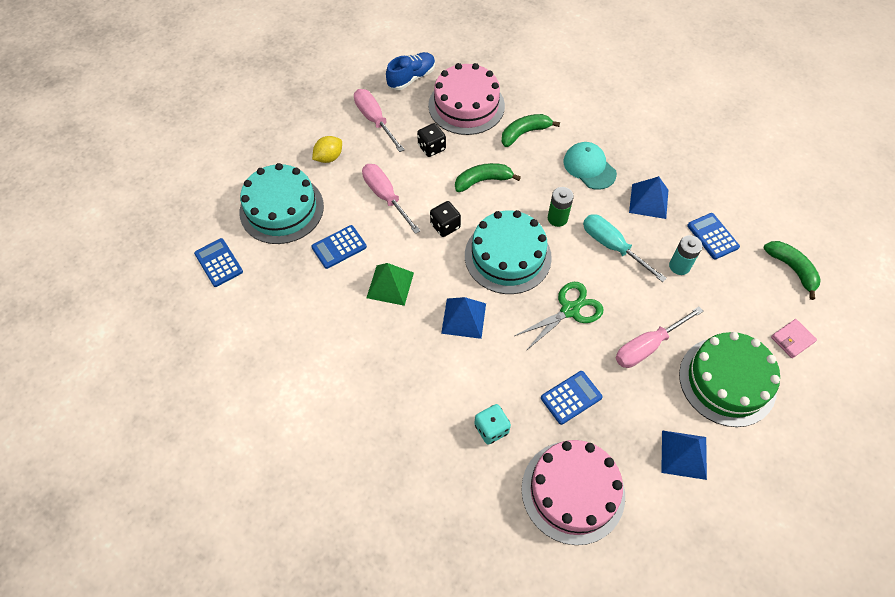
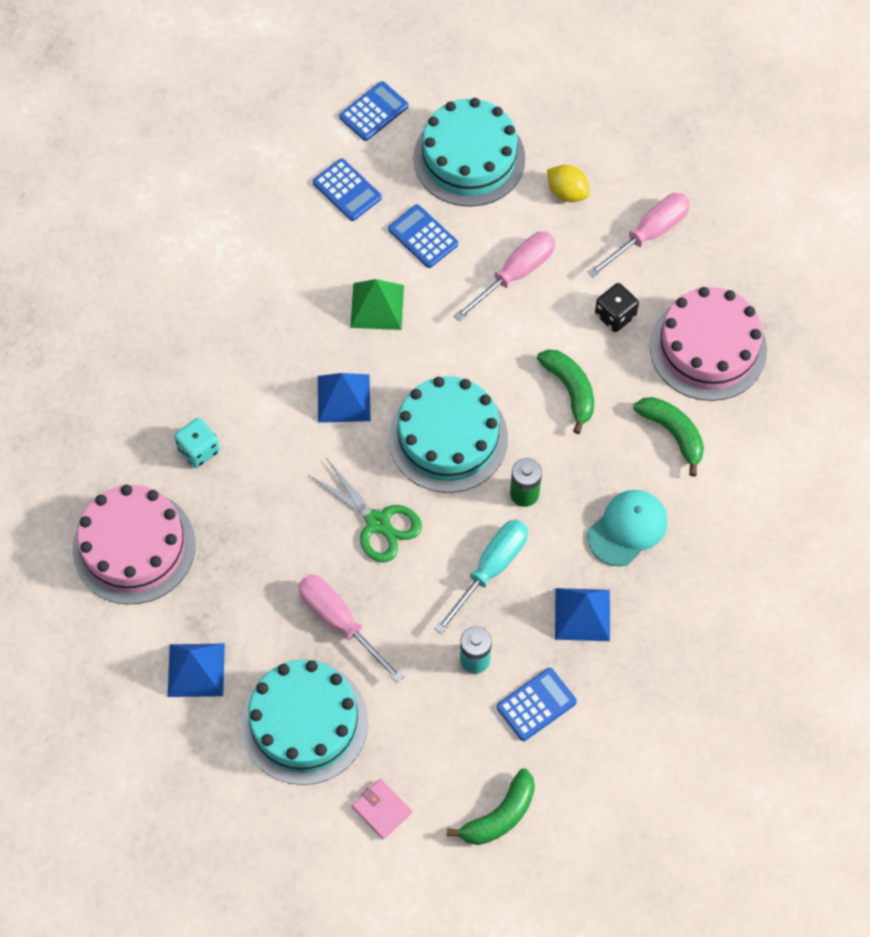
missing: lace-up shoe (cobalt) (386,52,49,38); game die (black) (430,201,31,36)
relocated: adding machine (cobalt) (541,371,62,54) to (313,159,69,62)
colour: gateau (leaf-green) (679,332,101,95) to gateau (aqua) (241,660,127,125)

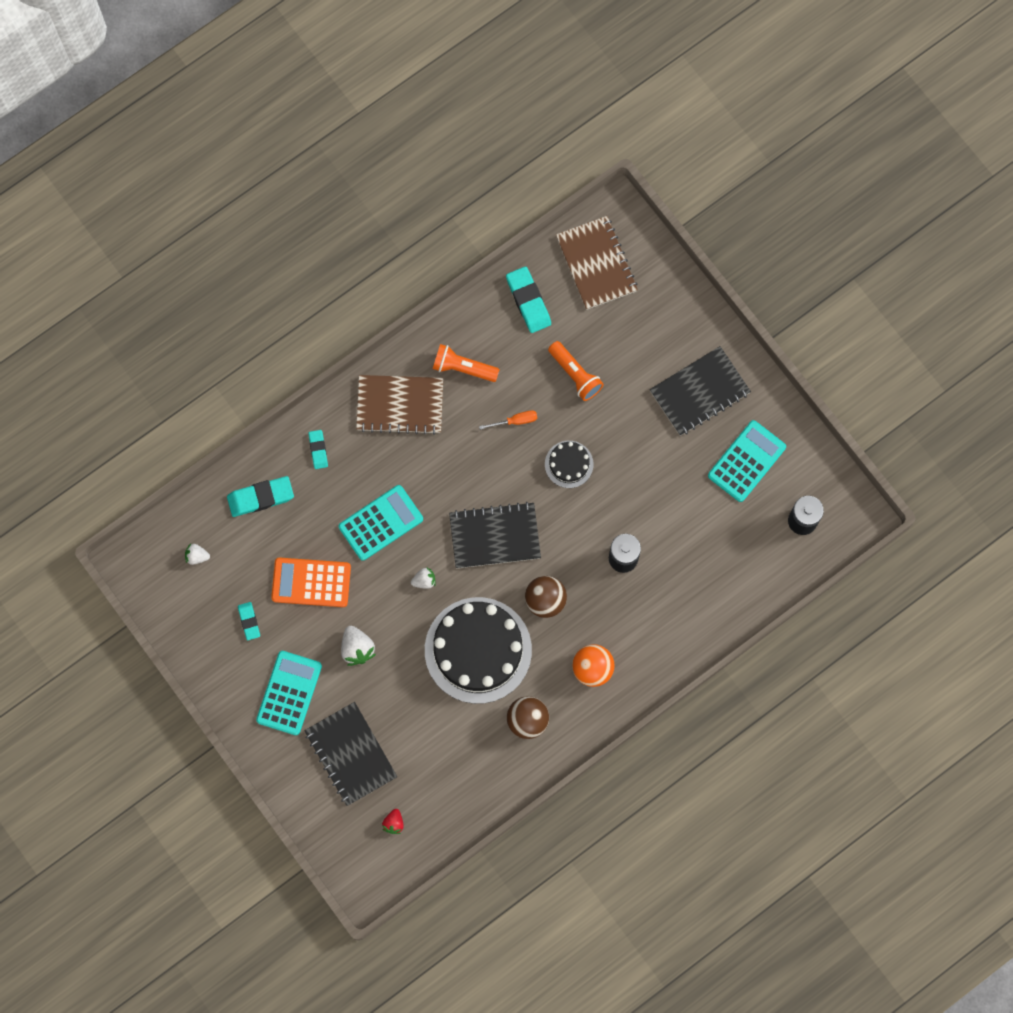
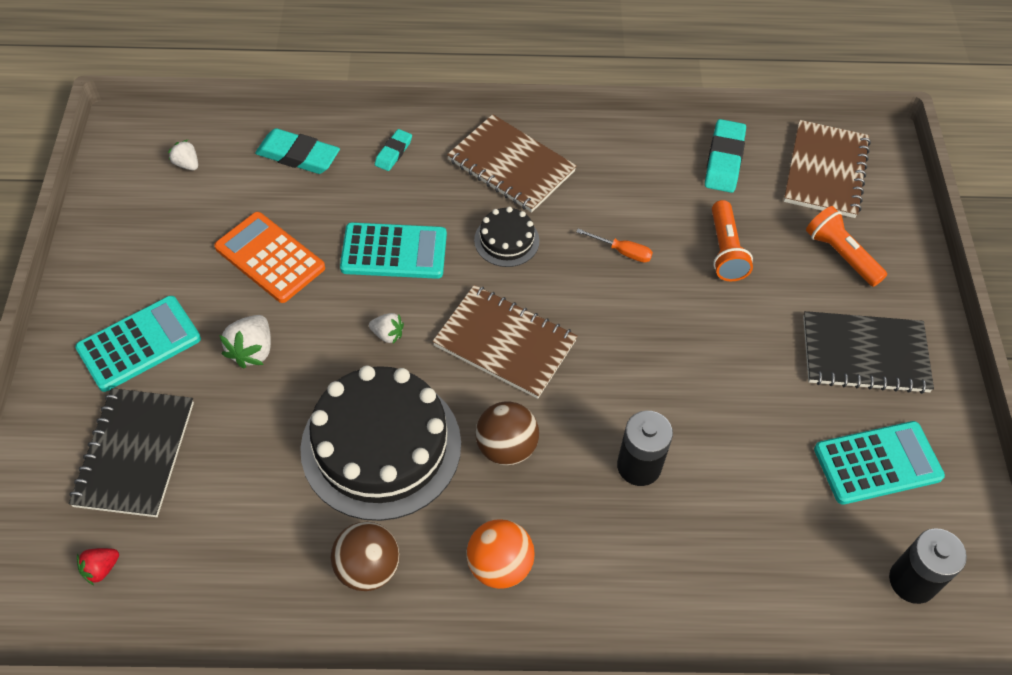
missing: eraser (aqua) (238,602,22,38)
relocated: torch (orange) (433,344,67,38) to (806,206,81,81); gateau (black) (545,441,48,47) to (474,207,65,60)
colour: exercise book (black) (449,502,92,66) to exercise book (brown) (432,285,146,114)

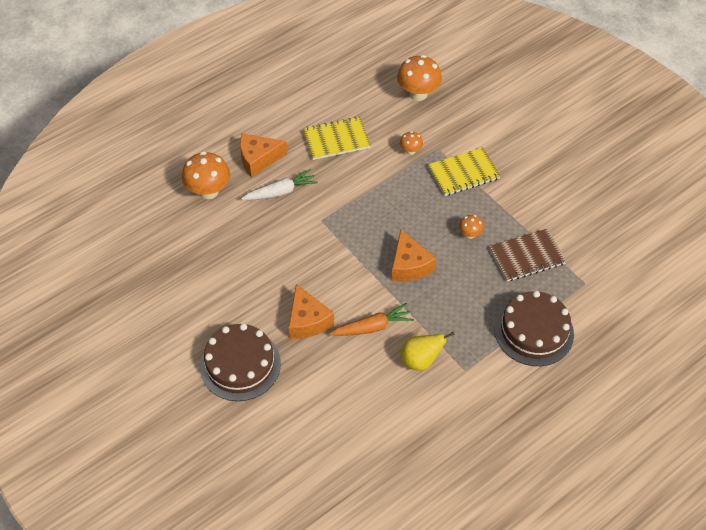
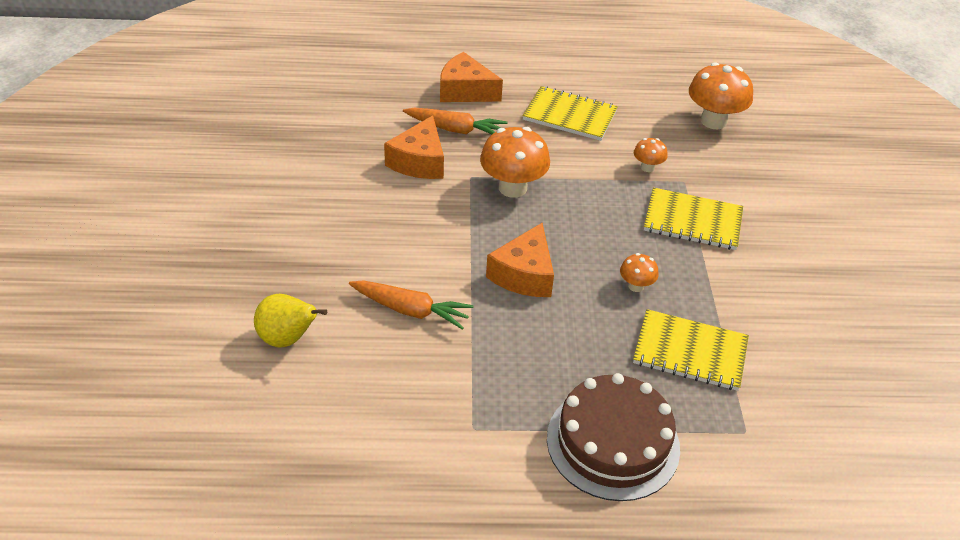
missing: gateau (brown) (200,323,81,78)
relocated: toadstool (orange) (182,151,48,48) to (480,127,70,71); cheese wedge (orange) (289,284,45,55) to (384,115,60,64); pear fruit (golden) (401,331,54,40) to (254,294,73,54)
colour: root vegetable (snow-white) (241,169,77,31) to root vegetable (orange) (403,108,105,26); exercise book (brown) (489,228,78,53) to exercise book (golden) (633,309,116,82)

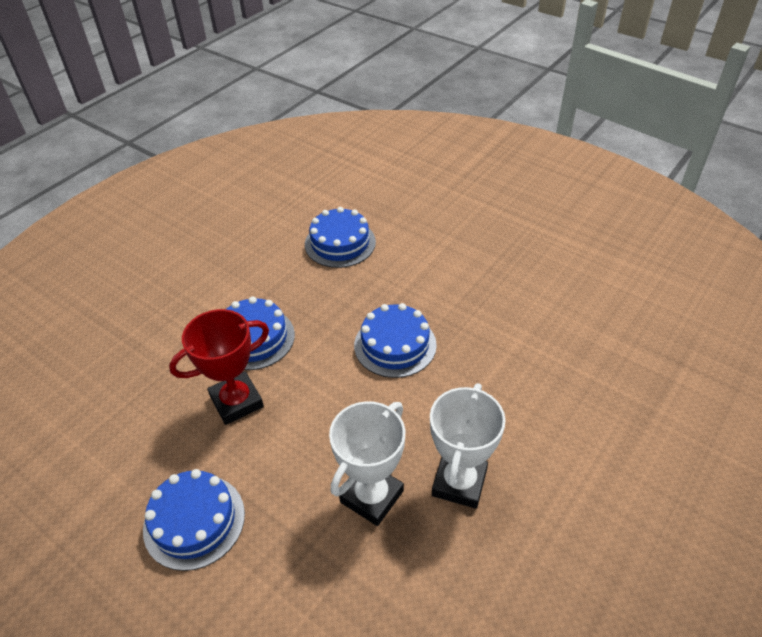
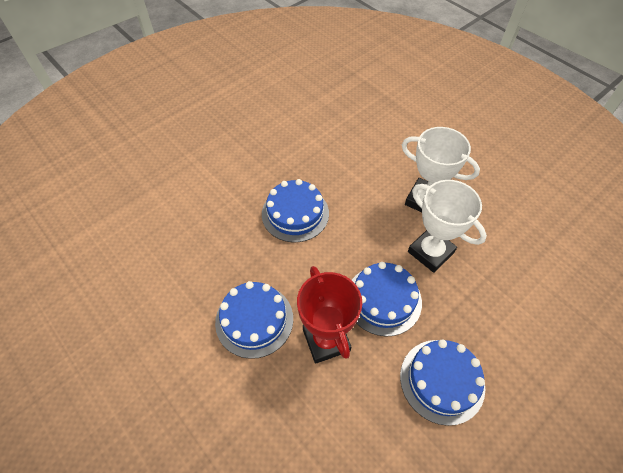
relocated: gateau (cobalt) (305,207,71,61) to (352,262,70,74)

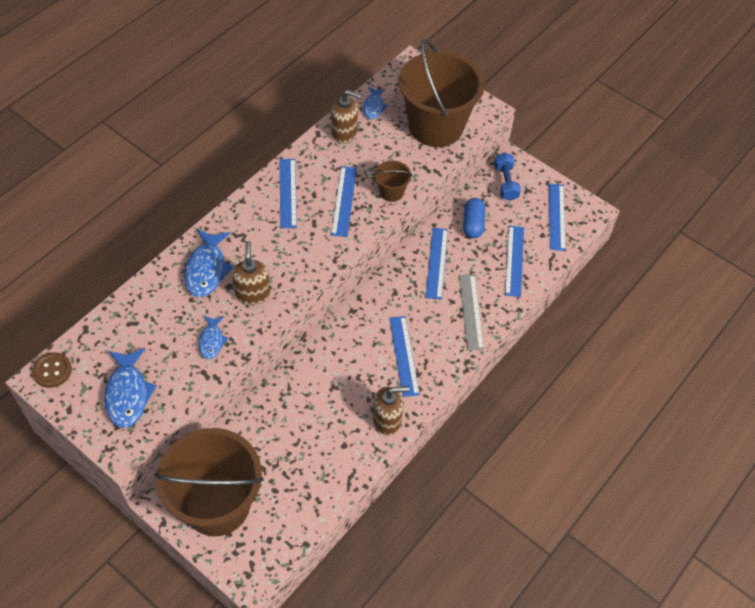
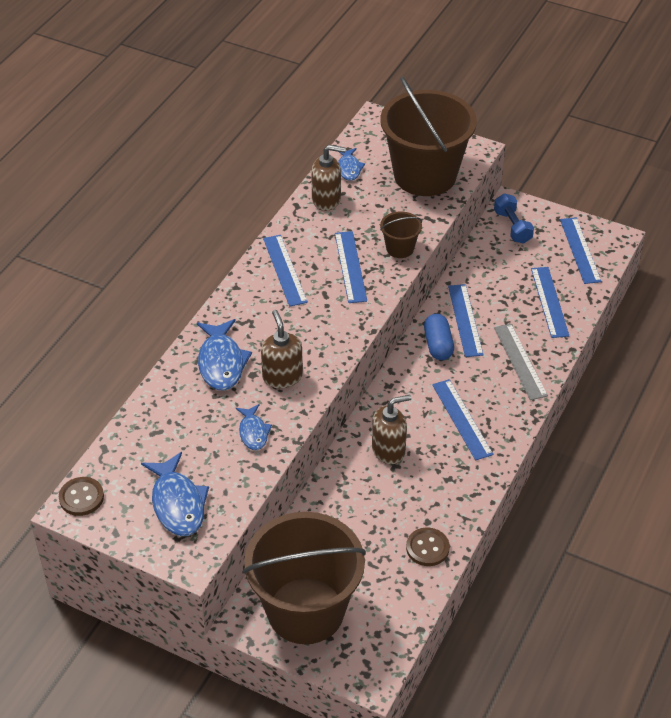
appeared: sewing button (brown) (406,527,44,39)
relocated: capsule (cobalt) (463,198,22,40) to (424,314,30,46); soap dispenser (brown) (373,386,36,49) to (372,395,39,69)

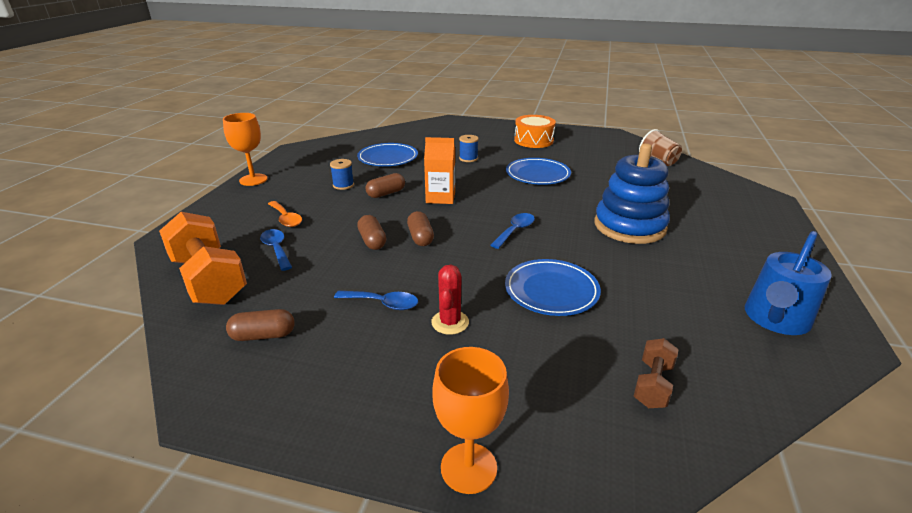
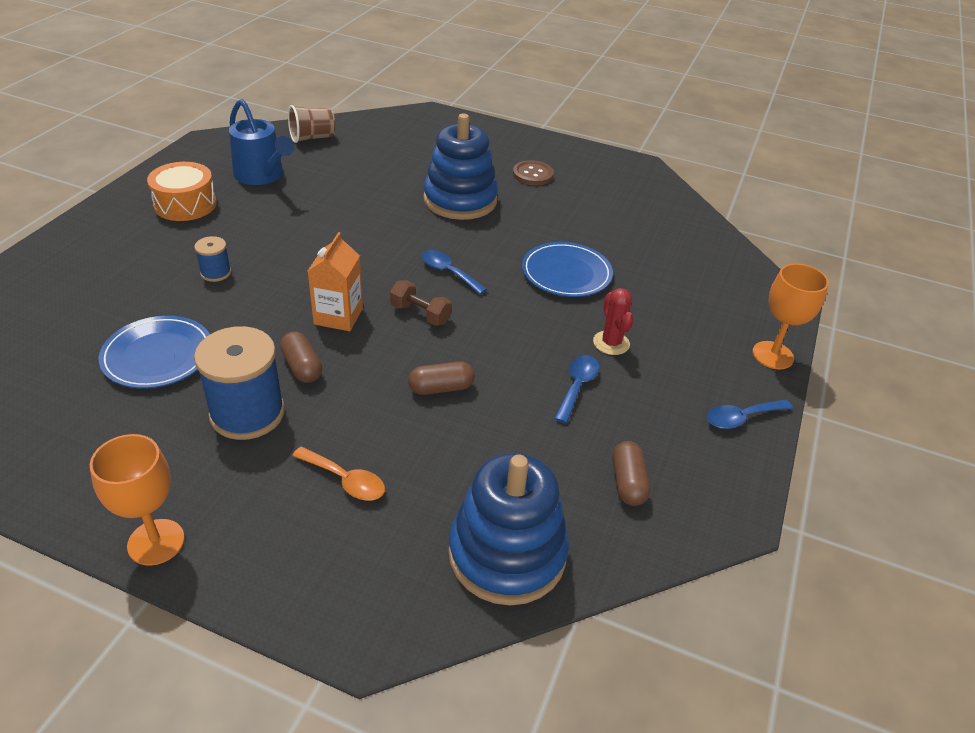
missing: flat dish (cobalt) (506,158,65,27); capsule (brown) (407,211,27,35)
appeared: sewing button (brown) (513,160,41,25)
relocated: tablespoon (cobalt) (260,229,32,42) to (707,400,86,29); sprinkling can (cobalt) (745,231,87,104) to (229,99,65,86); hand weight (brown) (634,338,44,70) to (390,280,62,46)
exchanged: hand weight (orange) (159,212,88,93) to stacking rings (cobalt) (448,453,121,152)
spun: tablespoon (orange) (268,201,34,26) = (292,447,93,54) 60 degrees clockwise; saguaro cactus (crimson) (431,265,38,70) = (593,288,41,67) 60 degrees clockwise
size: bobbin (cobalt) (330,159,24,31) = (194,326,91,114) x2.05

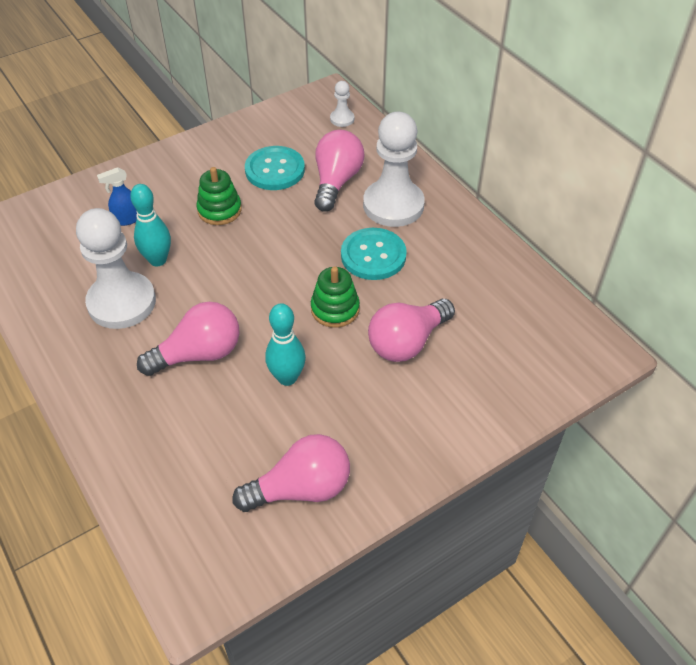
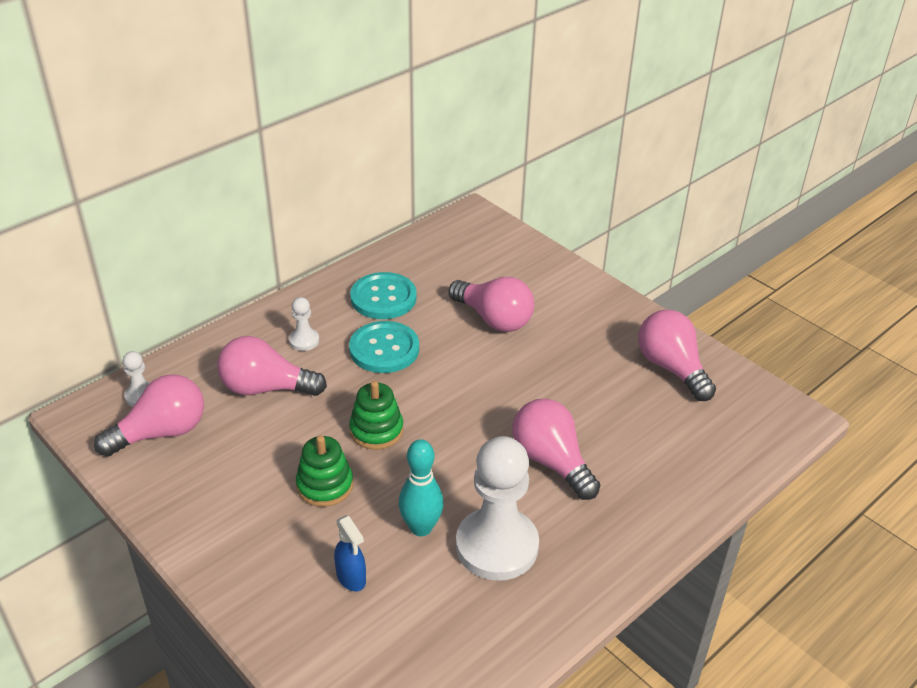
missing: tenpin (aqua) (265,303,41,83)
appeared: bulb (rosy) (94,374,110,83)
relocated: sewing button (aqua) (245,146,60,44) to (350,272,67,47); stacking rings (leaf-green) (311,267,49,61) to (349,381,55,69)
size: game pawn (snow-white) (363,112,62,115) = (289,297,30,54) x0.44

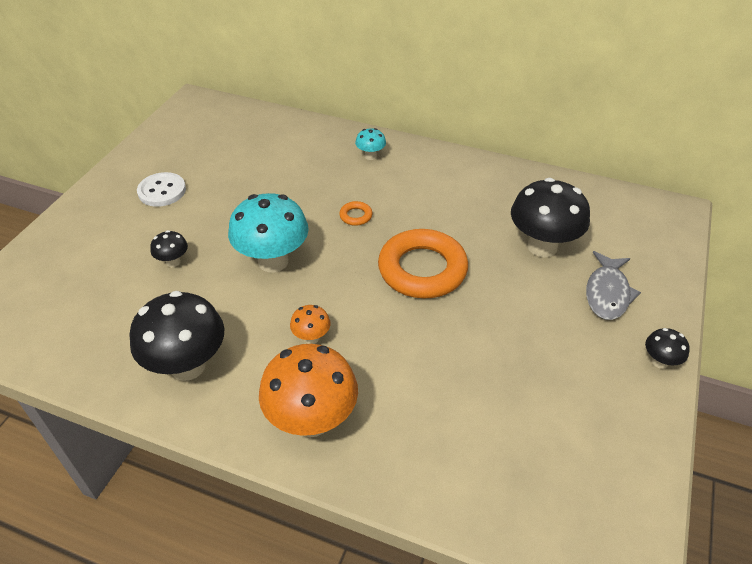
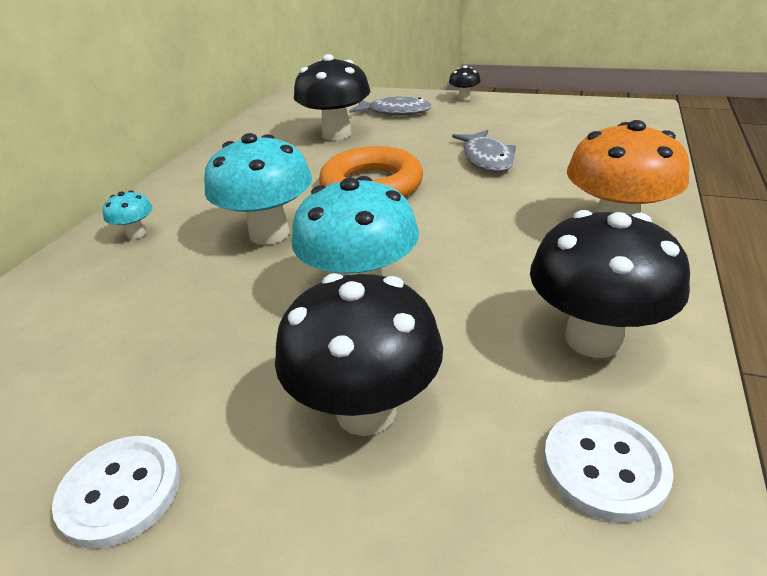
missing: toadstool (orange) (290,305,40,39)
appeared: toy fish (grey) (452,130,64,42); sewing button (snow-white) (544,411,129,112)
exchanged: torus (orange) (339,201,34,25) to toadstool (aqua) (204,133,108,112)
size: toadstool (black) (150,230,38,37) = (275,273,168,163) x2.14

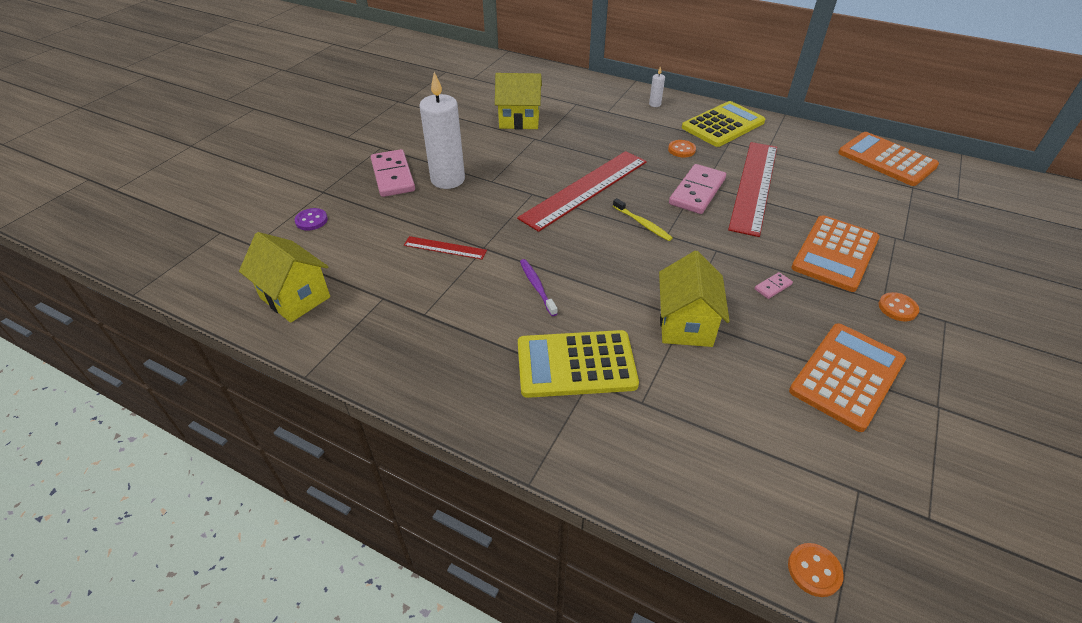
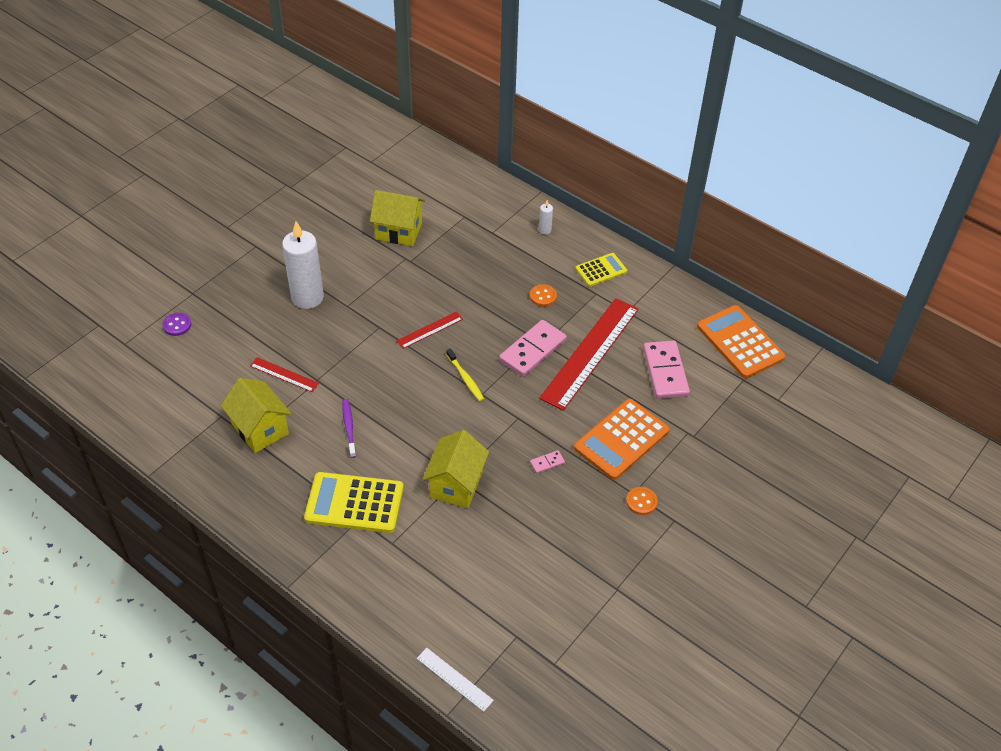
missing: adding machine (orange) (789,323,117,109)
relocated: domino tile (rosy) (371,149,44,48) to (643,341,47,58); house (golden) (239,232,91,91) to (221,378,70,75)
exchanged: sewing button (orange) (788,543,56,54) to measuring stick (snow-white) (417,648,77,64)
size: adding machine (golden) (682,101,83,46) = (575,253,52,34) x0.59; measuring stick (crimson) (517,151,130,81) = (396,311,67,38) x0.46

